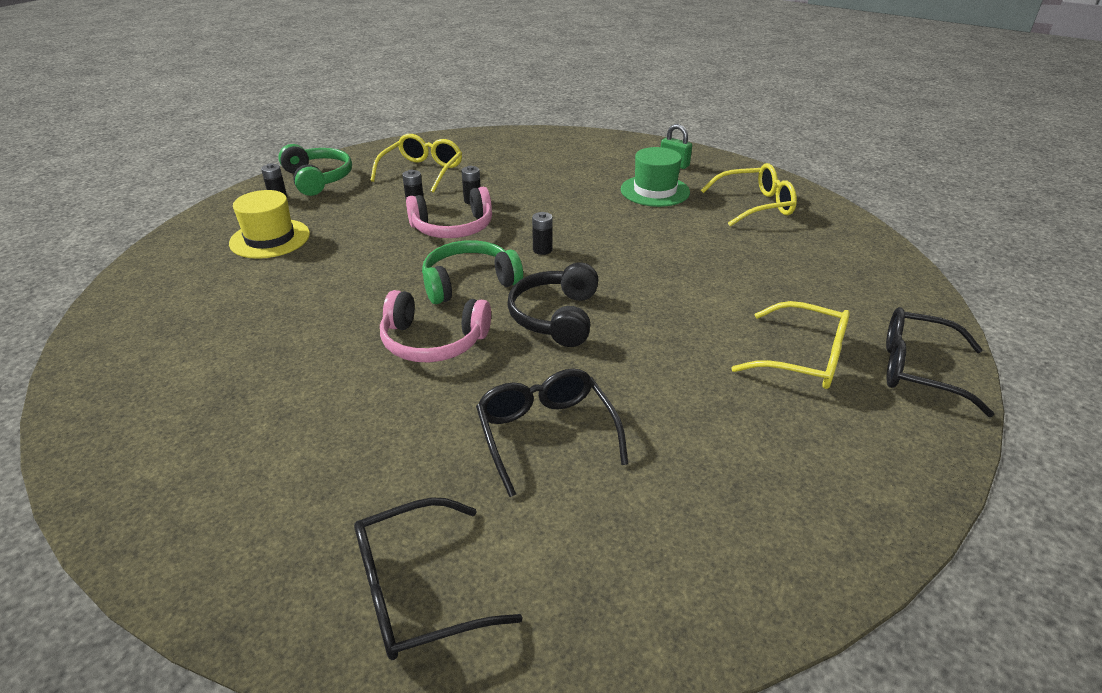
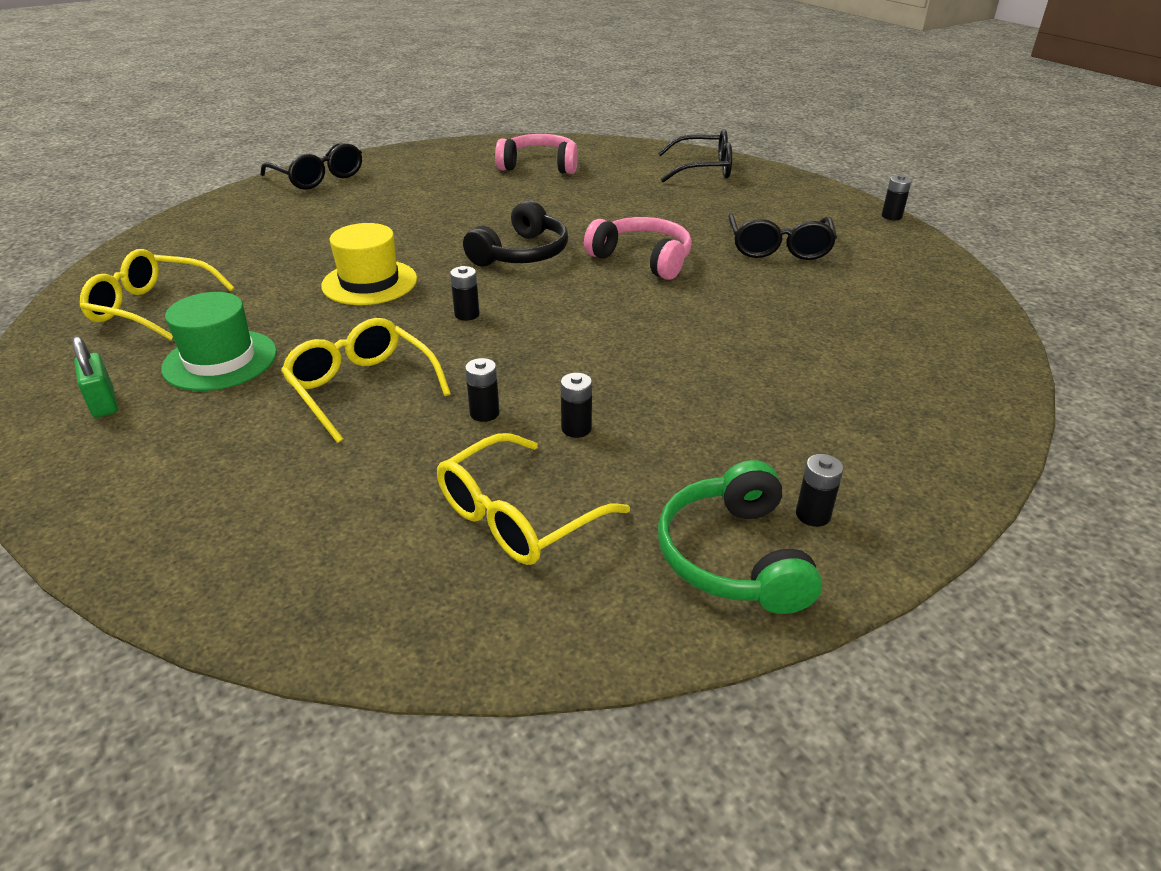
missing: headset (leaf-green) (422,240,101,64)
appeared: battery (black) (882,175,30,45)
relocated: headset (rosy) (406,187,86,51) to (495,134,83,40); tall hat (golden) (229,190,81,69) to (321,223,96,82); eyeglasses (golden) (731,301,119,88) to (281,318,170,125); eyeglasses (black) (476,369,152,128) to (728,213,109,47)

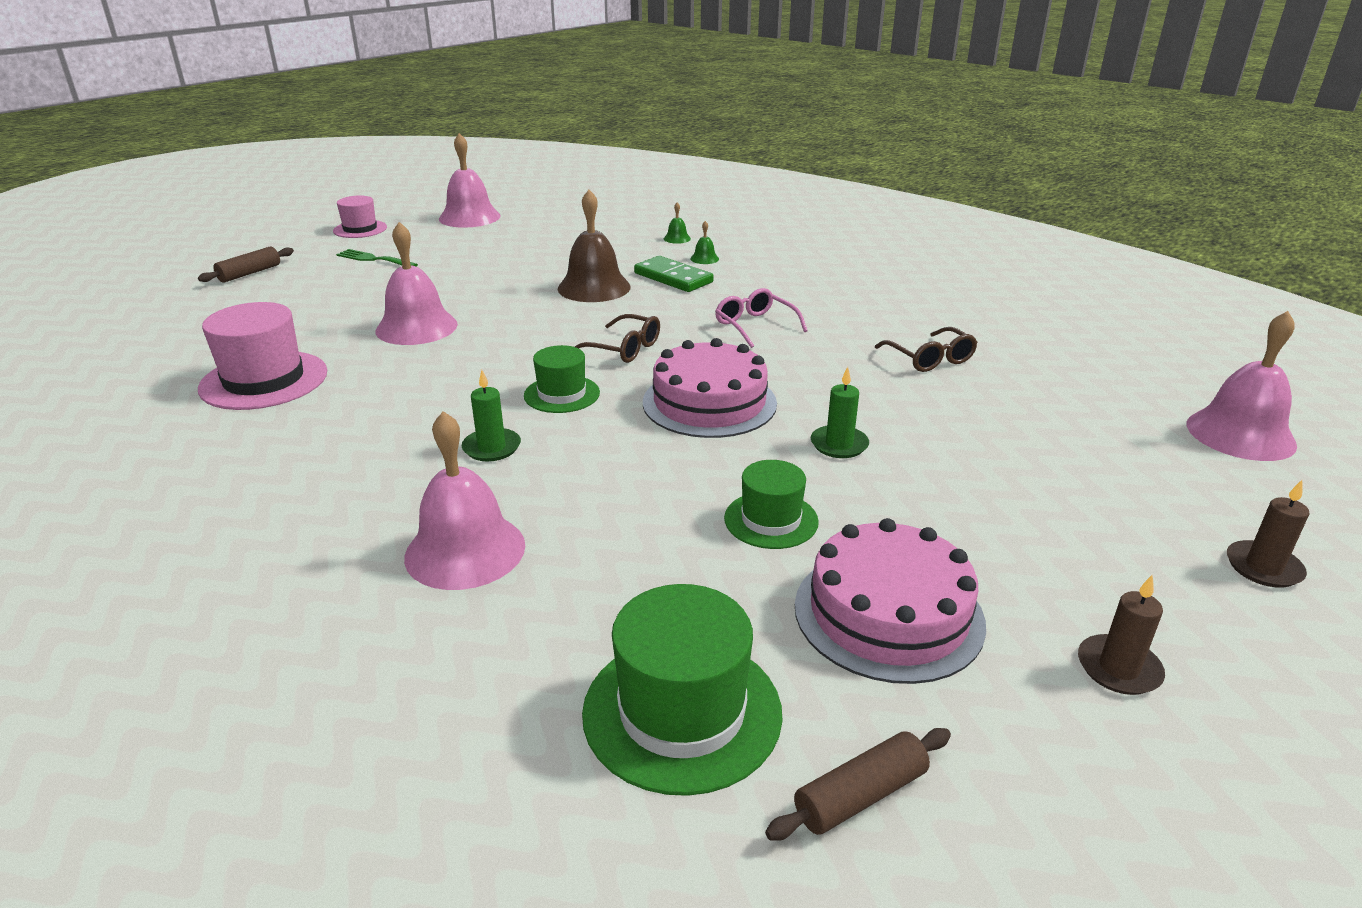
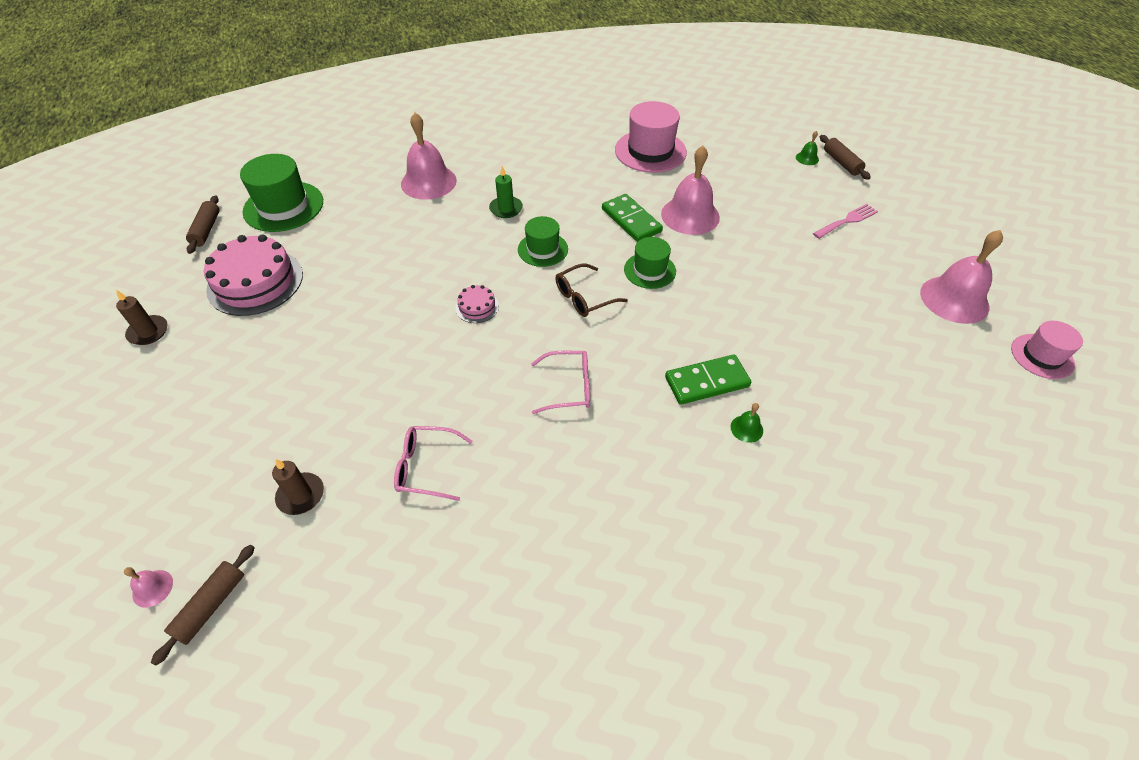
missing: school bell (brown) (558,190,73,112); wax candle (leaf-green) (811,367,58,91)
appeared: domino tile (leaf-green) (602,194,61,48); pastry roller (brown) (151,545,104,121)
relocated: tall hat (rosy) (333,195,54,43) to (1011,321,72,58); school bell (leaf-green) (664,202,27,42) to (796,131,23,34); tall hat (leaf-green) (724,460,95,89) to (624,237,52,52); wax candle (brown) (1227,480,82,108) to (272,459,52,56)
colour: table fork (leaf-green) (336,249,82,18) to table fork (rosy) (813,204,65,35); eyeglasses (brown) (875,327,103,45) to eyeglasses (rosy) (394,426,79,75)
size: school bell (rosy) (1187,311,110,150) = (124,567,49,41) x0.43; gateau (rosy) (643,338,134,100) = (455,285,44,38) x0.46

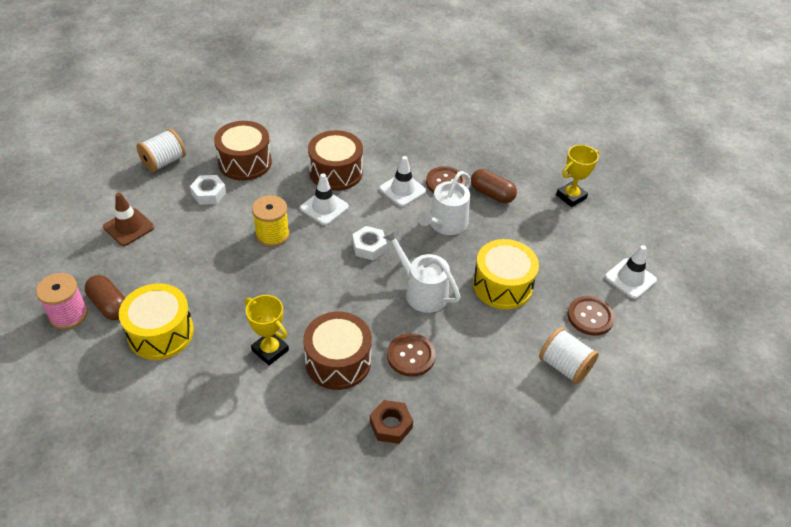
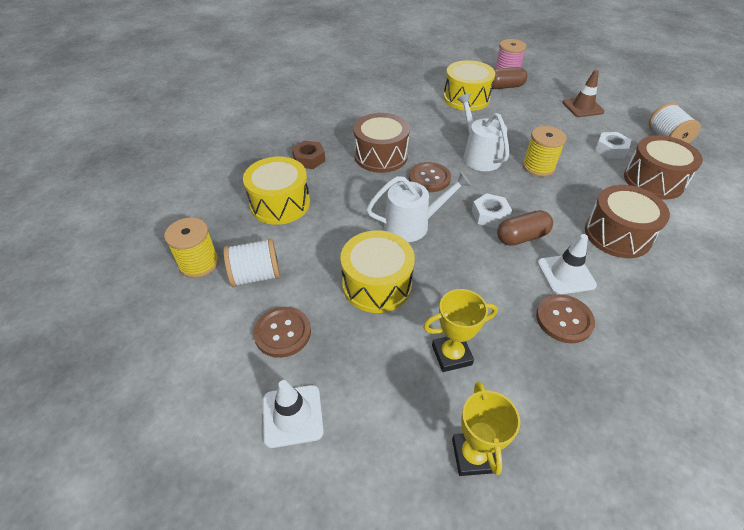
missing: safety cone (snow-white) (300,173,49,52)
appeared: snare drum (golden) (243,157,67,68); bobbin (golden) (164,218,55,60)
relocated: capsule (brown) (471,169,46,34) to (497,210,56,36); sprinkling can (snow-white) (417,171,54,64) to (457,93,52,78); prize cup (golden) (245,295,44,71) to (423,289,75,83); sewing button (brown) (387,333,49,44) to (409,162,42,30)

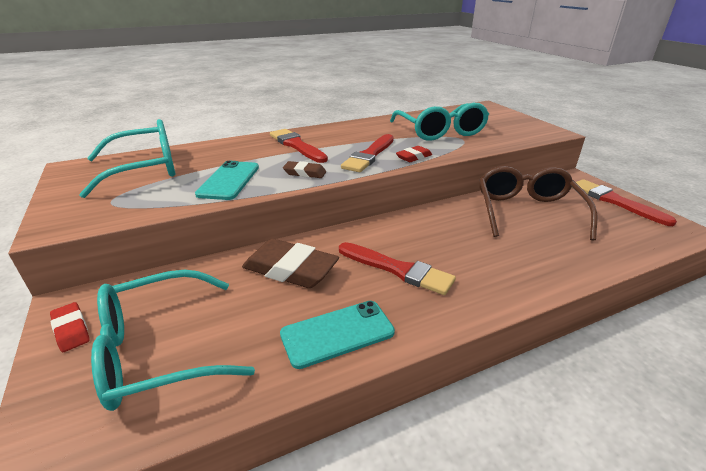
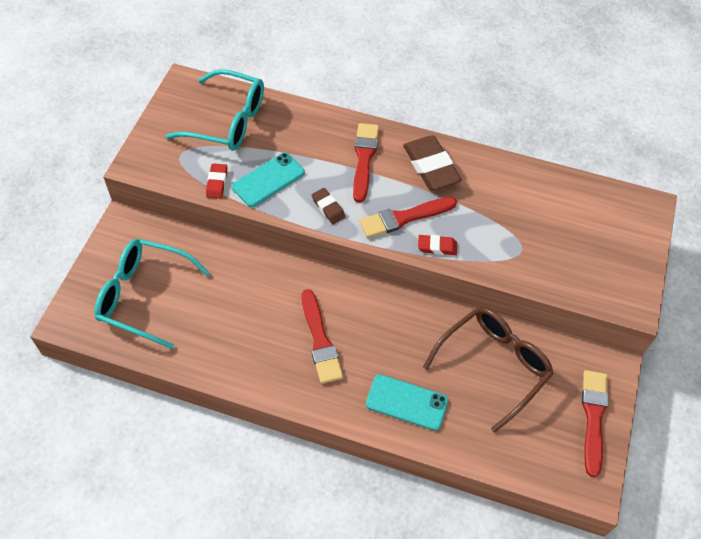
missing: eyeglasses (aqua) (390,103,99,38)
relocated: eraser (brown) (242,239,97,49) to (403,135,59,55); mobile phone (aqua) (280,301,115,68) to (366,374,82,57); eraser (crimson) (50,302,40,50) to (206,163,21,36)

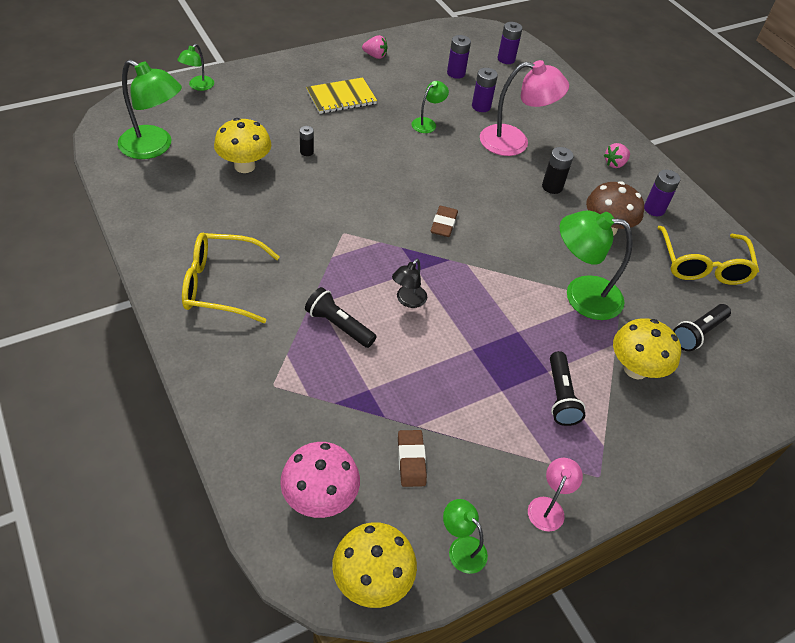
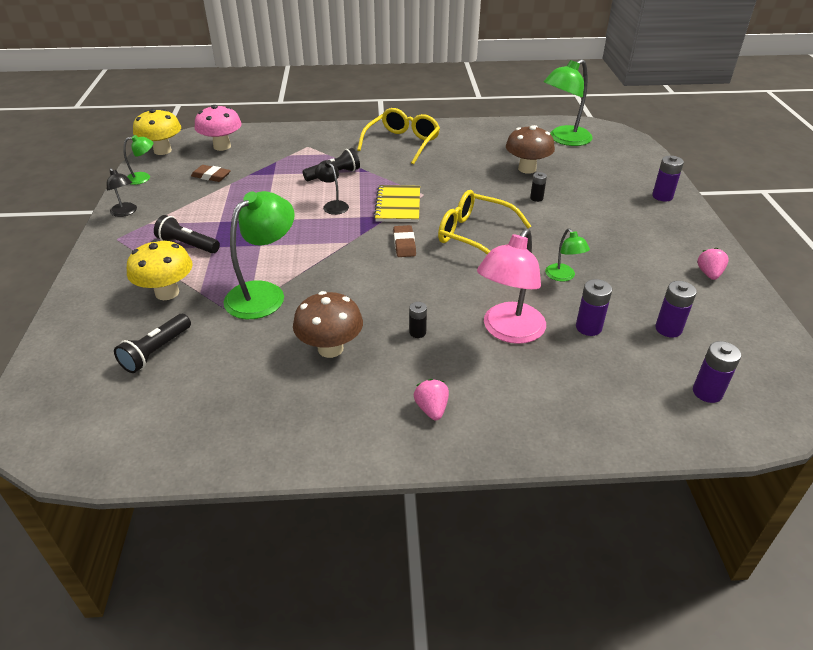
missing: desk lamp (leaf-green) (177,44,37,47)
relocated: exercise book (golden) (306,77,71,37) to (374,185,46,37); battery (royal purple) (644,169,36,47) to (652,156,32,45); eyeglasses (golden) (657,226,102,59) to (438,190,93,64)
colour: toadstool (golden) (214,118,57,55) to toadstool (brown) (506,125,49,49); desk lamp (rosy) (528,458,55,73) to desk lamp (black) (107,168,30,49)
spun: toy strawberry (rosy) (362,35,26,24) = (697,248,32,32) 150 degrees clockwise; eraser (brown) (431,206,27,31) = (393,225,23,32) 45 degrees clockwise; torch (black) (673,304,58,47) = (114,314,77,59) 135 degrees counterclockwise
size: battery (black) (542,147,32,47) = (409,302,18,36) x0.65

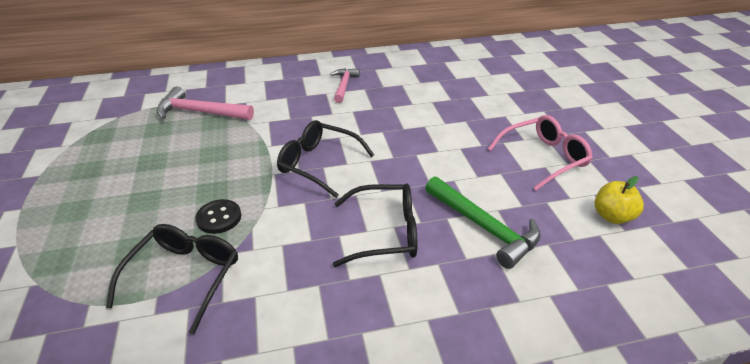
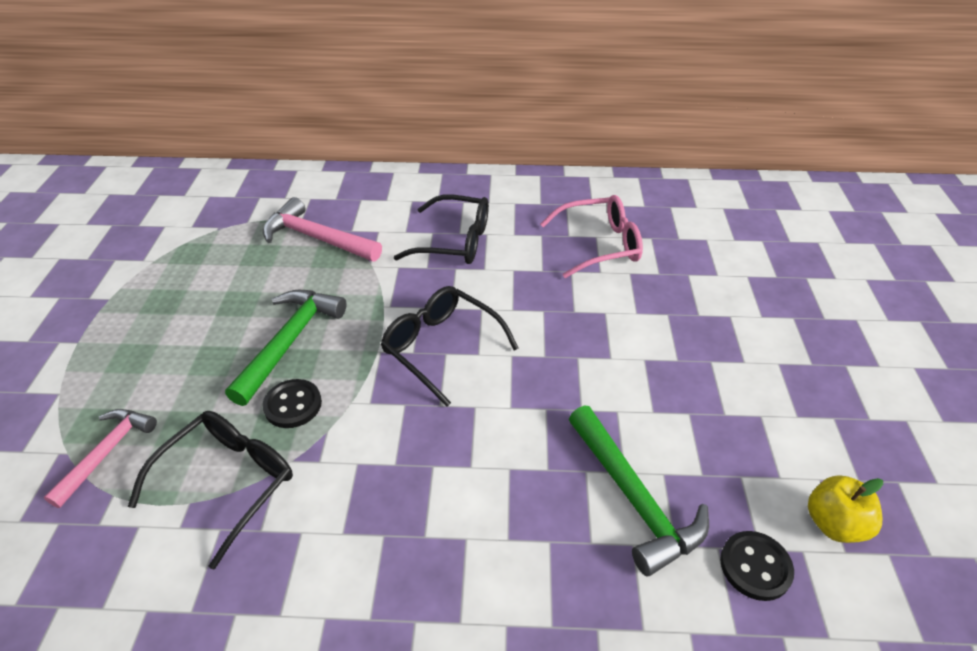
appeared: carpenter's hammer (leaf-green) (225,290,122,116); sewing button (black) (720,531,74,70)
relocated: carpenter's hammer (rosy) (330,68,30,35) to (44,409,113,99); eyeglasses (rosy) (488,115,105,75) to (540,195,103,83); eyeglasses (black) (333,183,84,84) to (394,194,95,70)

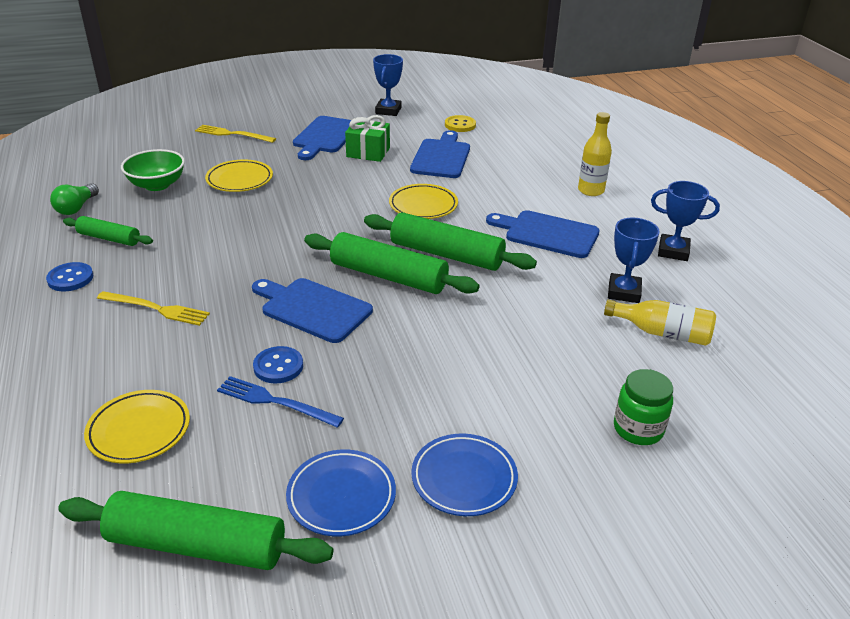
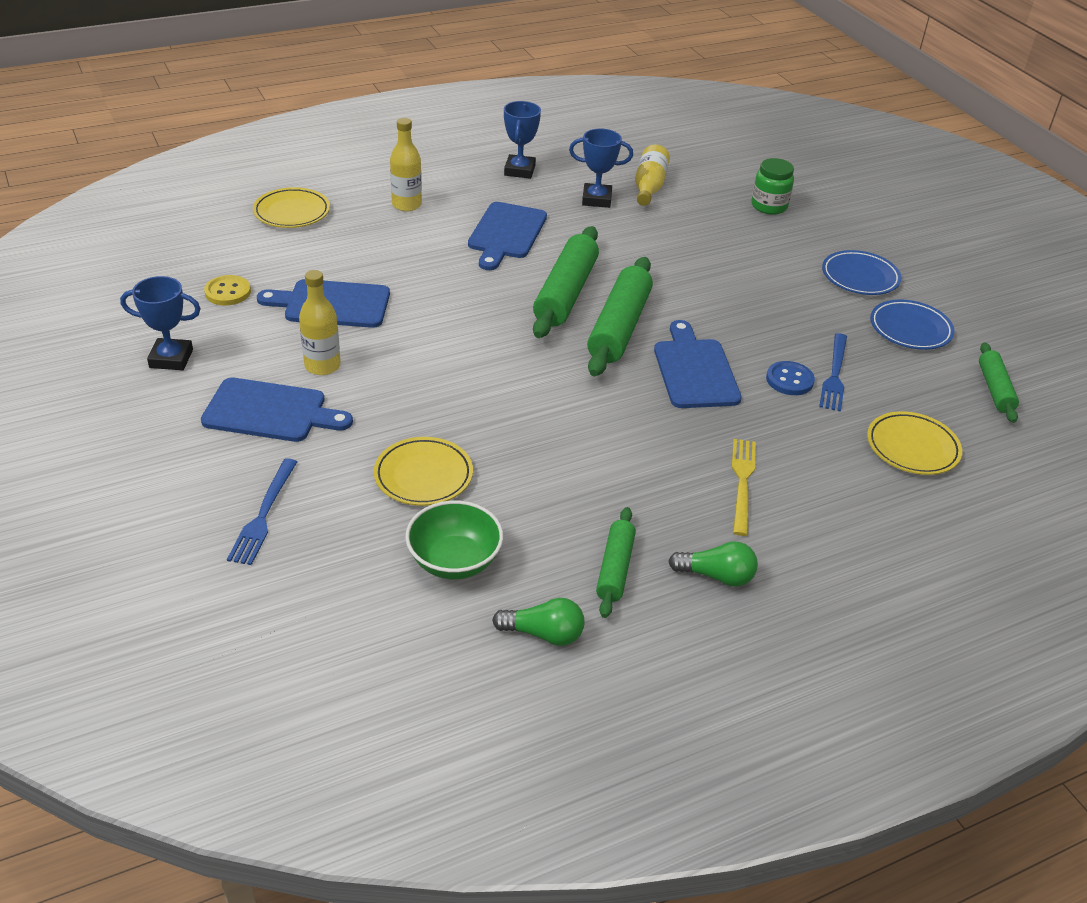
relocated: flat dish (golden) (389,184,69,35) to (253,187,77,41)
exchanged: gift (leaf-green) (345,115,45,47) to bottle (golden) (299,270,42,105); sewing button (cobalt) (46,262,47,29) to bulb (leaf-green) (668,541,90,46)
colour: table fork (golden) (195,125,81,18) to table fork (cobalt) (227,459,70,106)
spun: bread board (cobalt) (252,278,121,65) = (654,320,88,88) 150 degrees clockwise
size: pastry roller (leaf-green) (58,491,275,79) = (979,342,40,81) x0.57

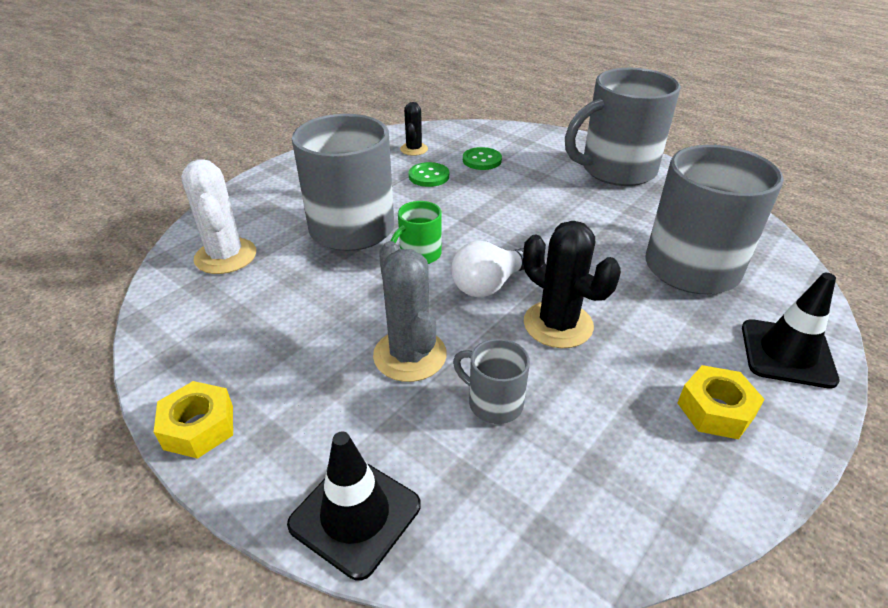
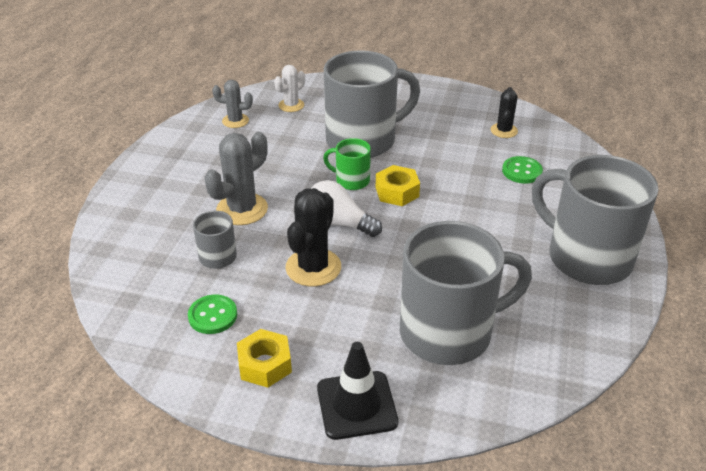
missing: safety cone (black) (287,431,134,149)
appeared: saguaro cactus (grey) (212,80,41,48)
relocated: sewing button (leaf-green) (409,162,40,25) to (188,295,49,39); hexagon nut (golden) (154,381,79,78) to (376,165,44,41)
spun: saguaro cactus (black) (400,102,28,54) = (491,87,27,51) 60 degrees counterclockwise
size: saguaro cactus (snow-white) (181,159,75,115) = (274,65,31,47) x0.60

